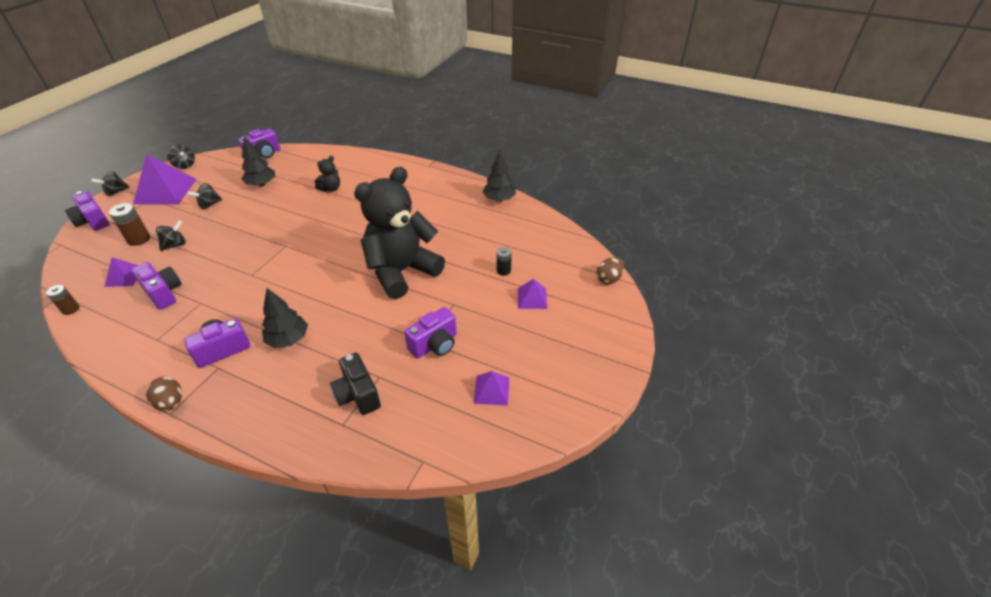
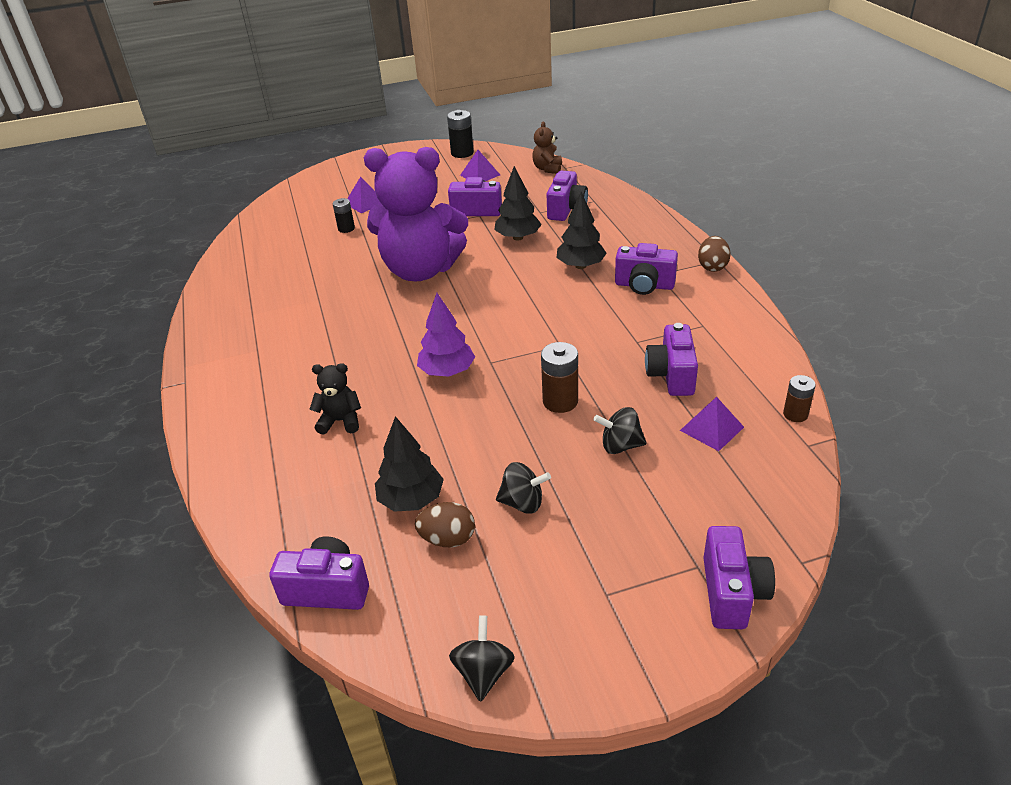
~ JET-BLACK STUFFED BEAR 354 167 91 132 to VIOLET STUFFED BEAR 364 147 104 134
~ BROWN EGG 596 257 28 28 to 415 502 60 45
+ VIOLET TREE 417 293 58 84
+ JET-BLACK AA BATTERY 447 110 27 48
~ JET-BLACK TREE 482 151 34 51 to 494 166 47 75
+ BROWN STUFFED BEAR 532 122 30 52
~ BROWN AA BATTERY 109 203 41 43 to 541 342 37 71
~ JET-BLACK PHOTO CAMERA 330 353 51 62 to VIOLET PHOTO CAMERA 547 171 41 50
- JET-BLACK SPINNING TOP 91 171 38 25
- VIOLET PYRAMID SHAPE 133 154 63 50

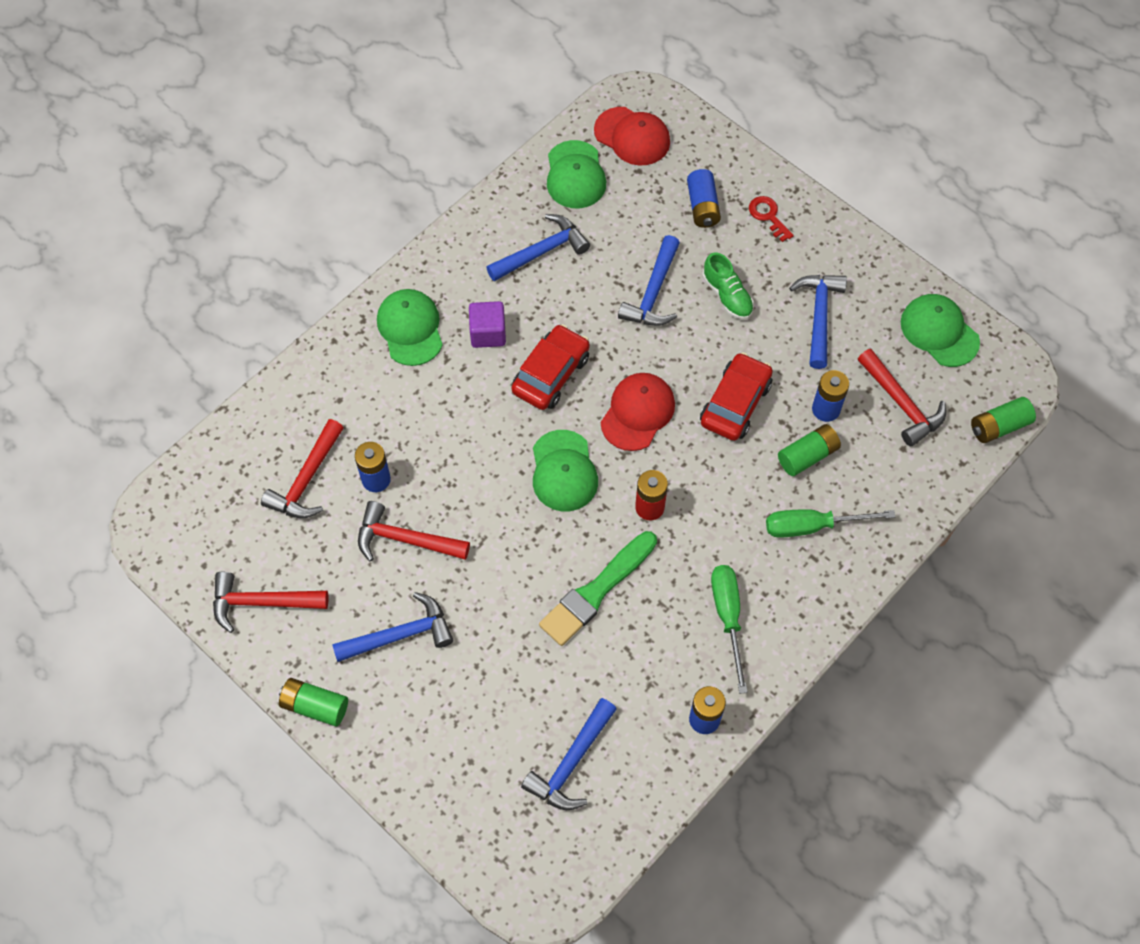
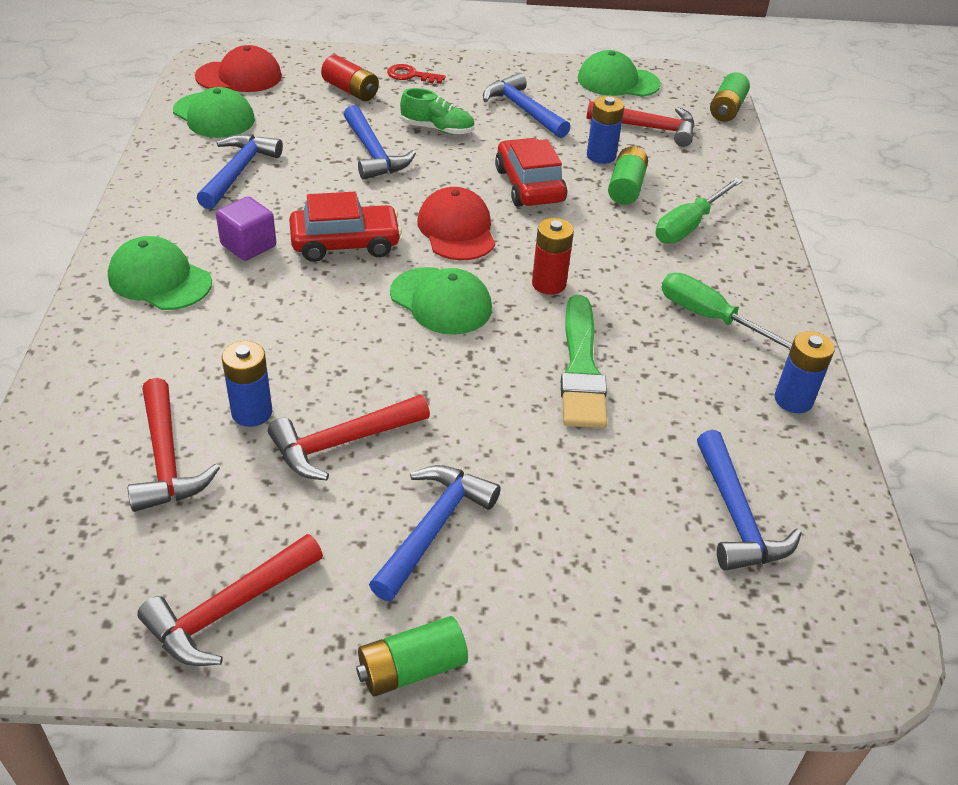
~ CRIMSON CAR 511 324 79 86 = 289 192 113 70 90 degrees clockwise
~ COBALT AA BATTERY 687 169 34 59 to CRIMSON AA BATTERY 321 55 58 46

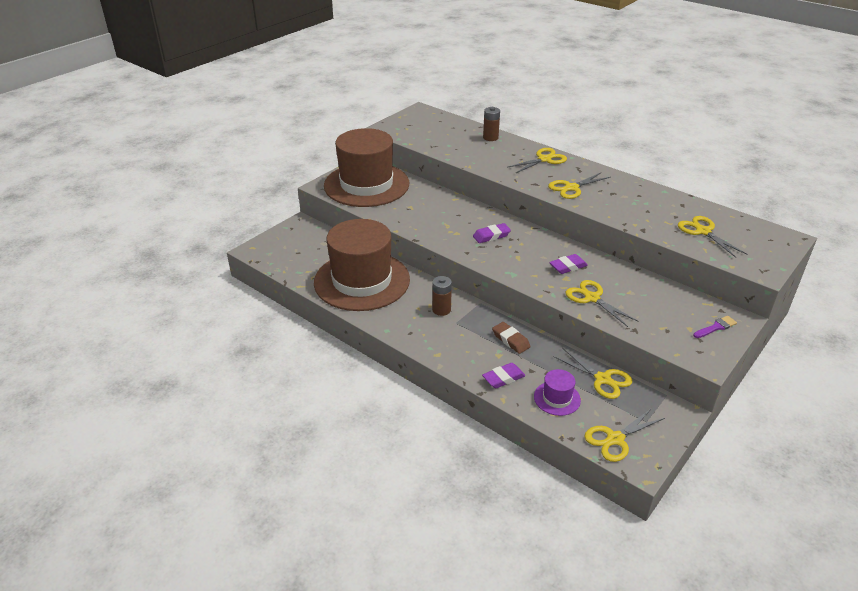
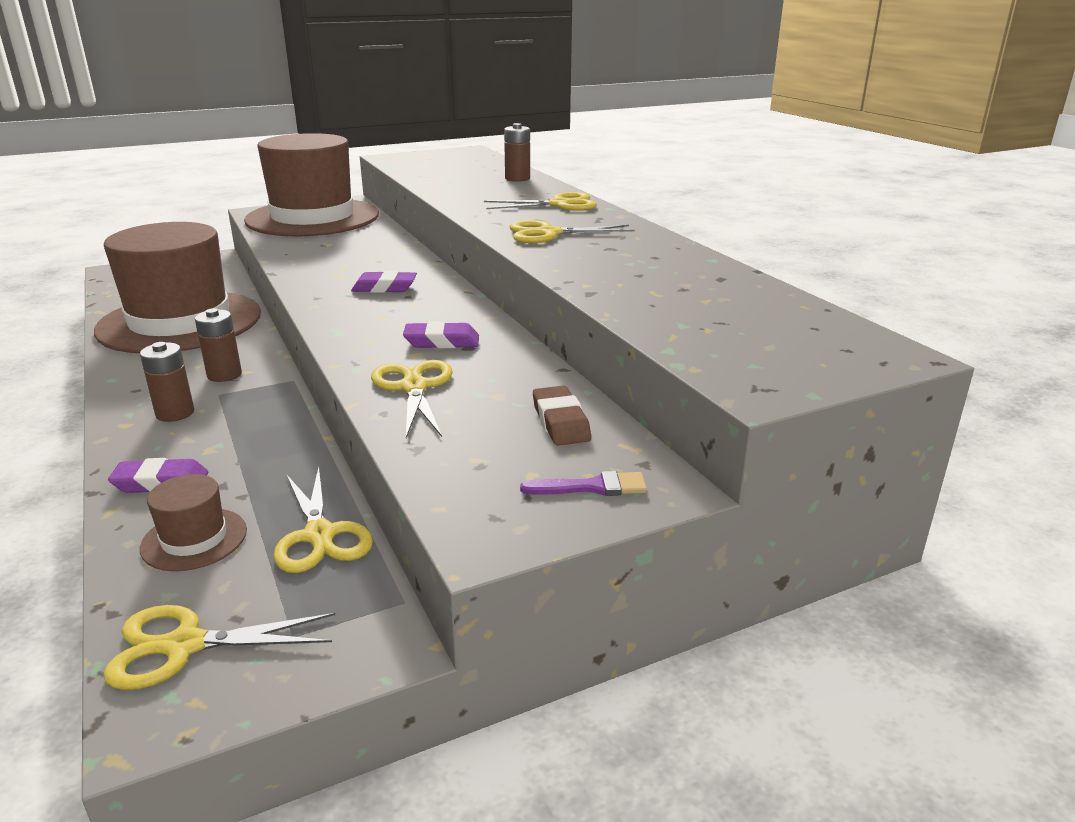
+ BROWN AA BATTERY 140 342 54 80
~ VIOLET TOP HAT 534 369 47 47 to BROWN TOP HAT 140 474 107 97
~ BROWN ERASER 492 322 39 32 to 533 386 58 60
- GOLDEN SHEARS 678 216 69 42

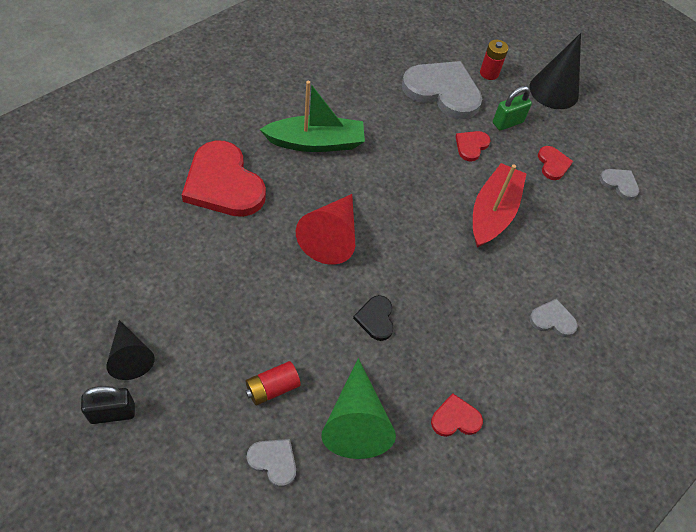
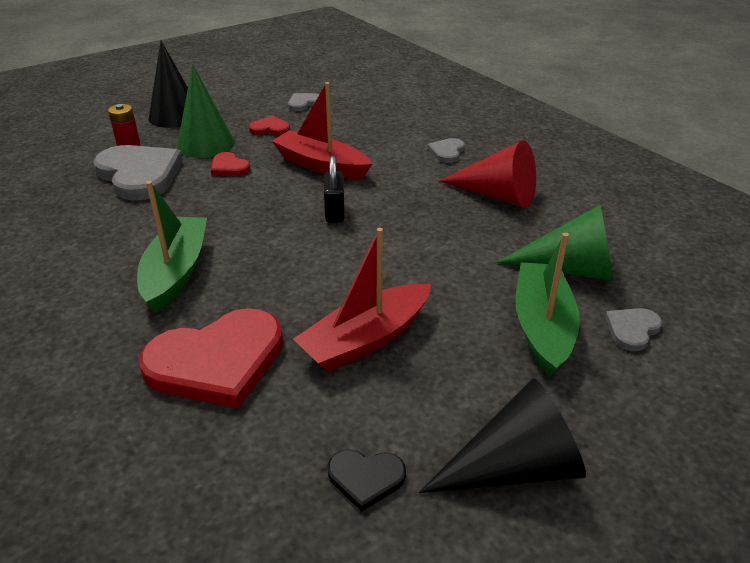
~ GRAY HEART 402 61 80 58 = 93 145 90 56 105 degrees clockwise
~ GREEN LOCK 493 86 39 45 to GREEN CONE SHAPE 177 64 58 94
+ CRIMSON SAILBOAT 293 228 138 144
~ JET-BLACK LOCK 81 386 54 38 to 324 156 21 67
~ JET-BLACK HEART 353 295 41 46 to 328 450 78 62
~ JET-BLACK CONE SHAPE 106 320 49 60 = 419 378 167 115 x1.52
~ CRIMSON CONE SHAPE 296 194 59 71 to 440 140 96 68
~ CRIMSON AA BATTERY 245 361 56 45 to GREEN SAILBOAT 516 233 64 144
- CRIMSON HEART 431 393 52 44

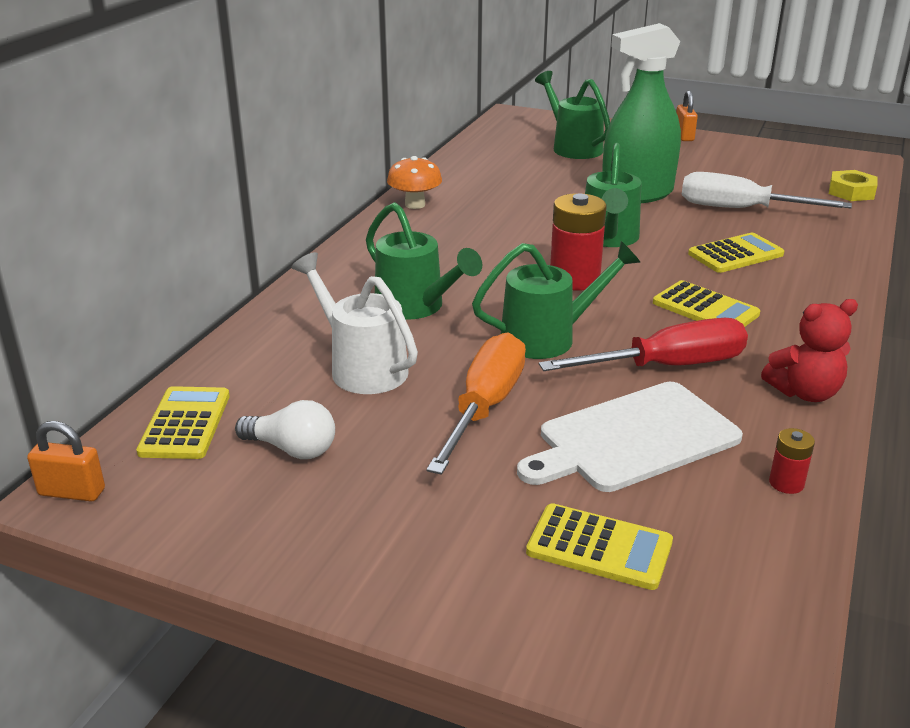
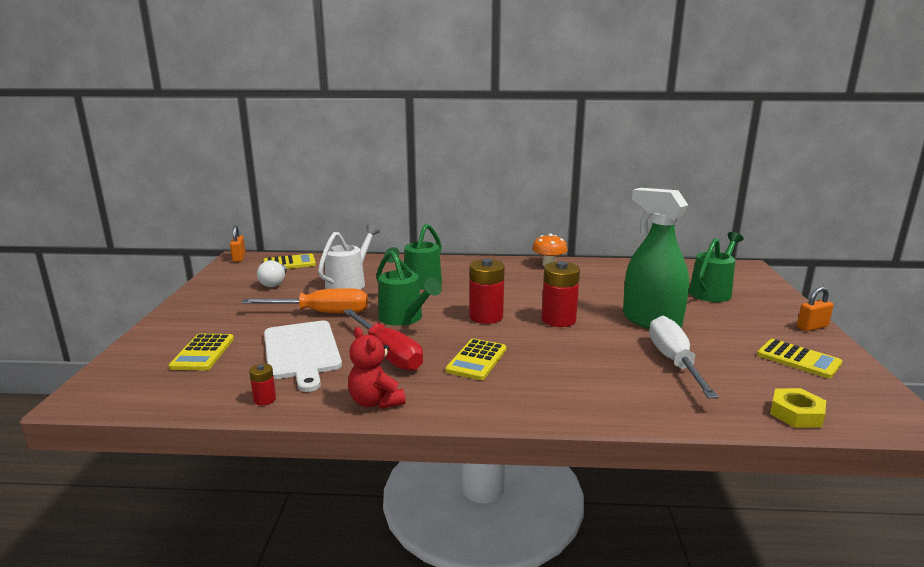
~ PURE WHITE CUTTING BOARD 517 382 226 110 = 264 321 78 71 150 degrees counterclockwise
~ GREEN SPRINKLING CAN 585 143 57 104 to CRIMSON AA BATTERY 542 261 38 66
~ GOLDEN CALCULATOR 688 233 96 40 to 757 339 85 39

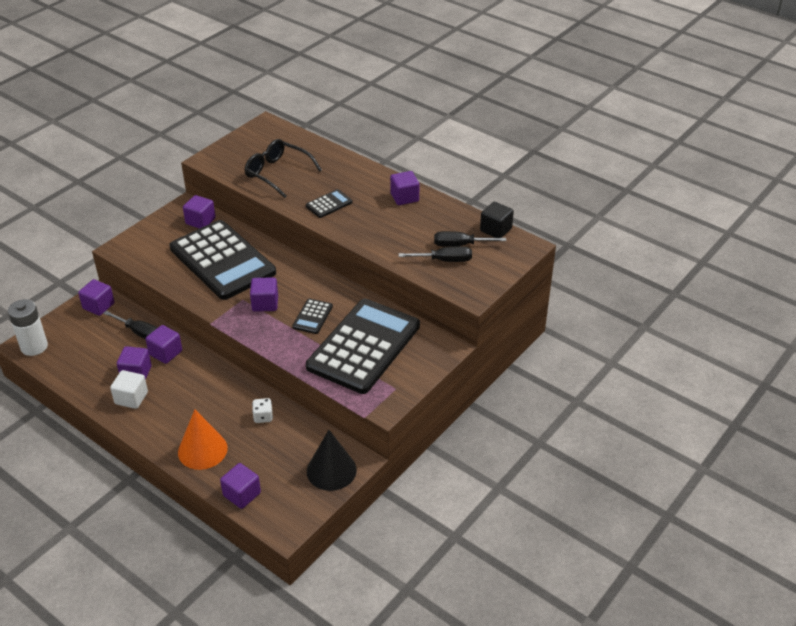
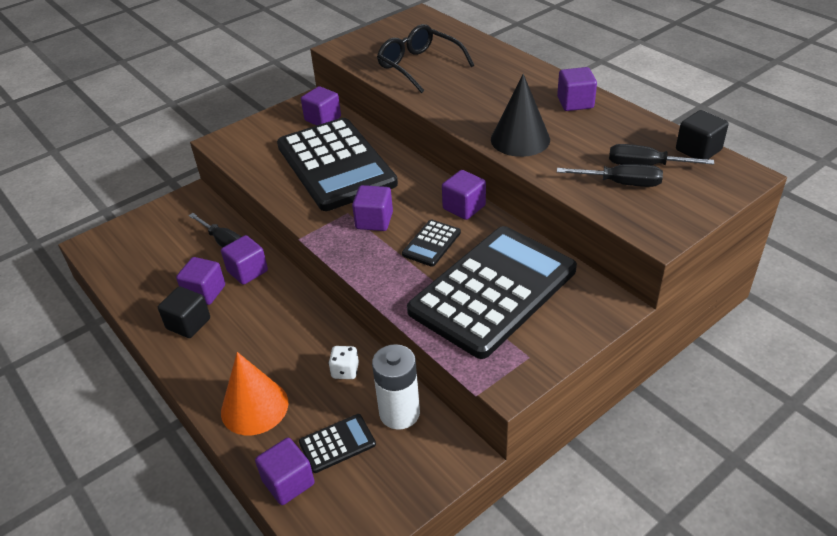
~ PURE WHITE SOLID CUBE 110 370 38 39 to JET-BLACK SOLID CUBE 158 286 52 52
~ JET-BLACK CALCULATOR 306 189 46 29 to 299 414 77 59
~ PURE WHITE AA BATTERY 8 299 40 57 to 372 344 48 86
~ VIOLET SOLID CUBE 78 279 37 37 to 442 170 44 50
~ JET-BLACK CONE SHAPE 307 430 50 61 to 491 74 59 83

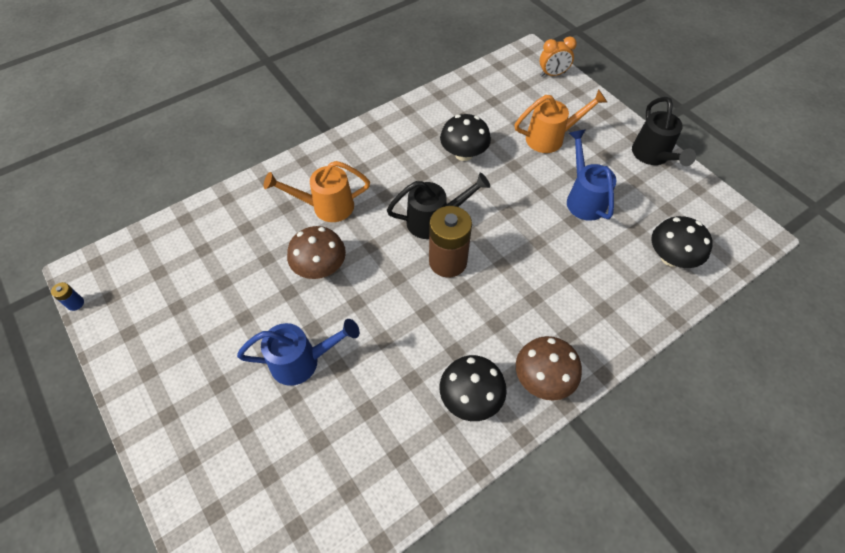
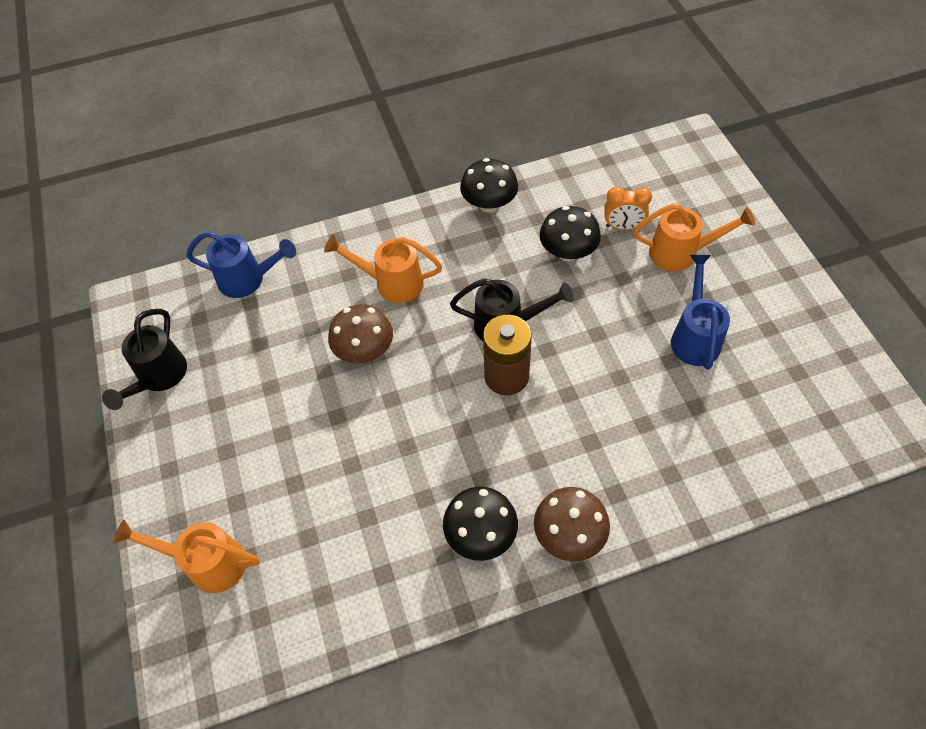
~ JET-BLACK SPRINKLING CAN 632 97 64 69 to 102 309 85 101
+ ORANGE SPRINKLING CAN 113 520 146 73
~ COBALT SPRINKLING CAN 237 319 123 67 to 186 231 110 67
~ JET-BLACK TOADSTOOL 652 216 61 52 to 460 158 58 55
~ ORANGE CLOCK 539 36 38 41 to 604 187 48 43
- COBALT AA BATTERY 51 282 33 29

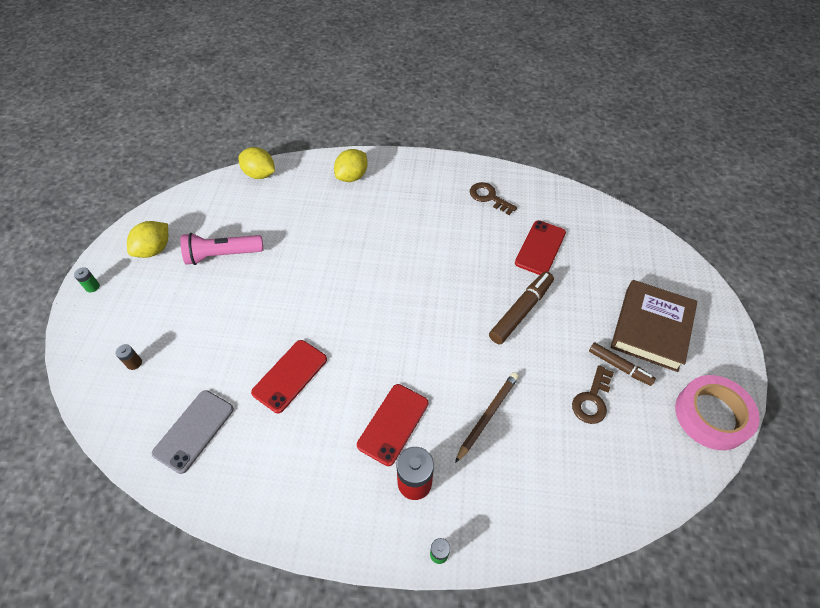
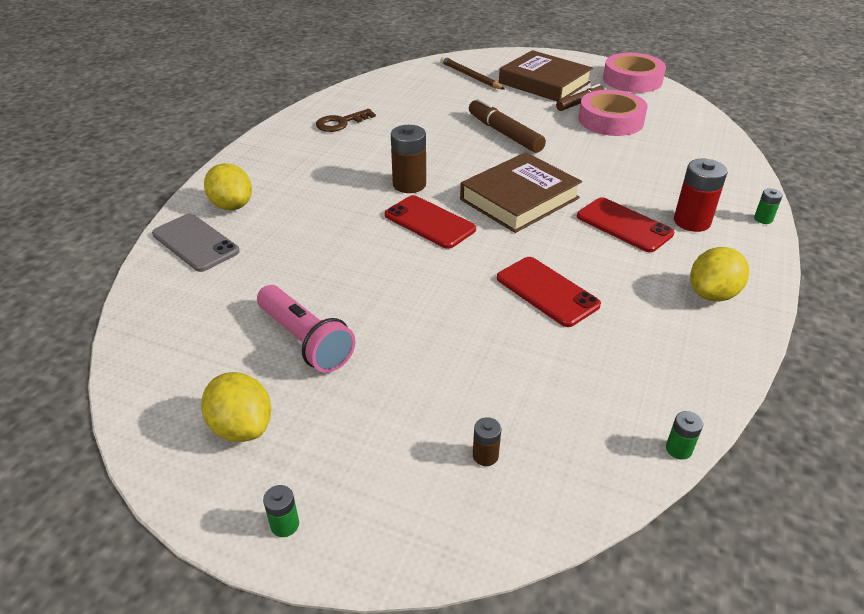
~ GRAY PHONE 152 390 82 84 to 152 214 88 58
~ PINK TORCH 181 233 82 32 = 257 285 98 88 45 degrees counterclockwise
~ CRIMSON PHONE 515 220 51 55 to 385 195 91 54
+ BROWN AA BATTERY 391 125 35 68
~ BROWN LEAD PENCIL 455 372 64 91 to 440 57 65 32
+ BROWN HARDBACK 460 152 122 81
~ BROWN KEY 572 365 42 59 to PINK TAPE 578 90 70 46
+ GREEN AA BATTERY 666 411 37 49
~ GOLDEN TOY LEMON 238 147 37 32 to 690 247 59 55

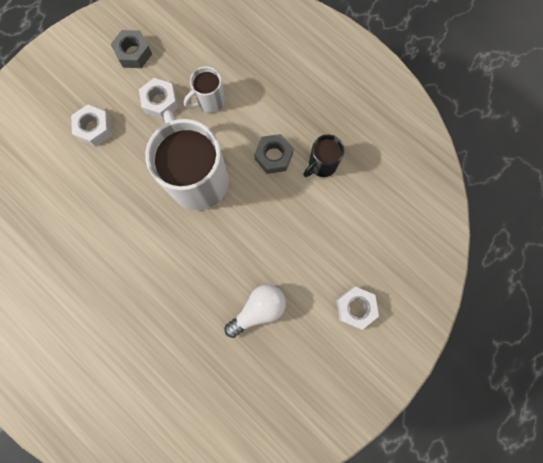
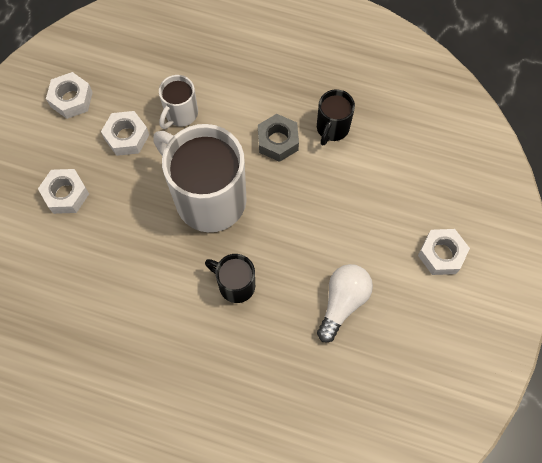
~ GRAY HEX NUT 111 30 41 38 to PURE WHITE HEX NUT 46 72 47 47
+ JET-BLACK TEA MUG 205 254 50 49

